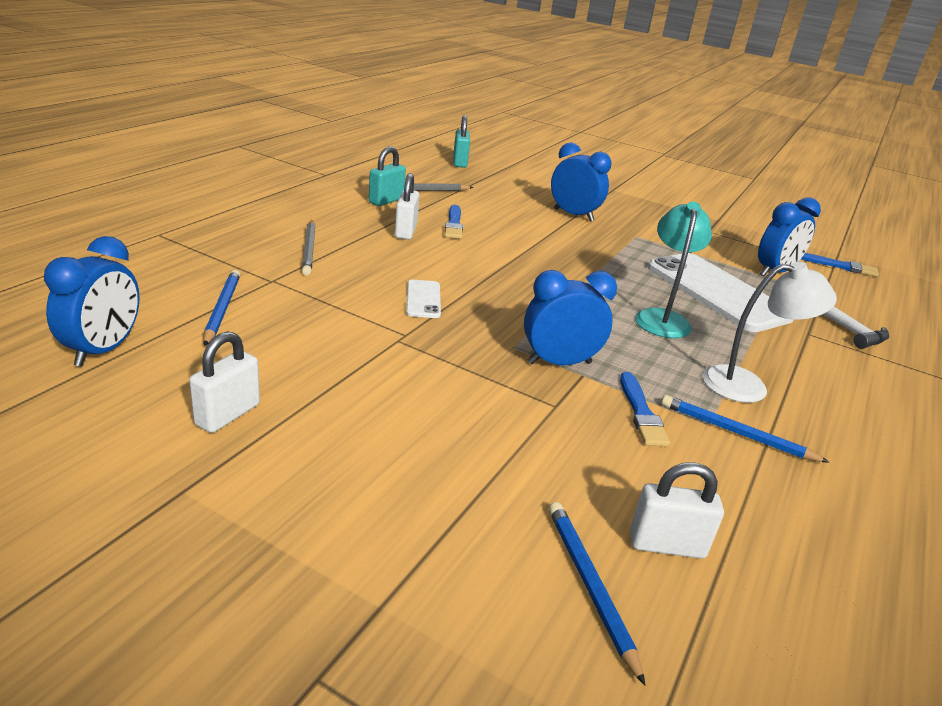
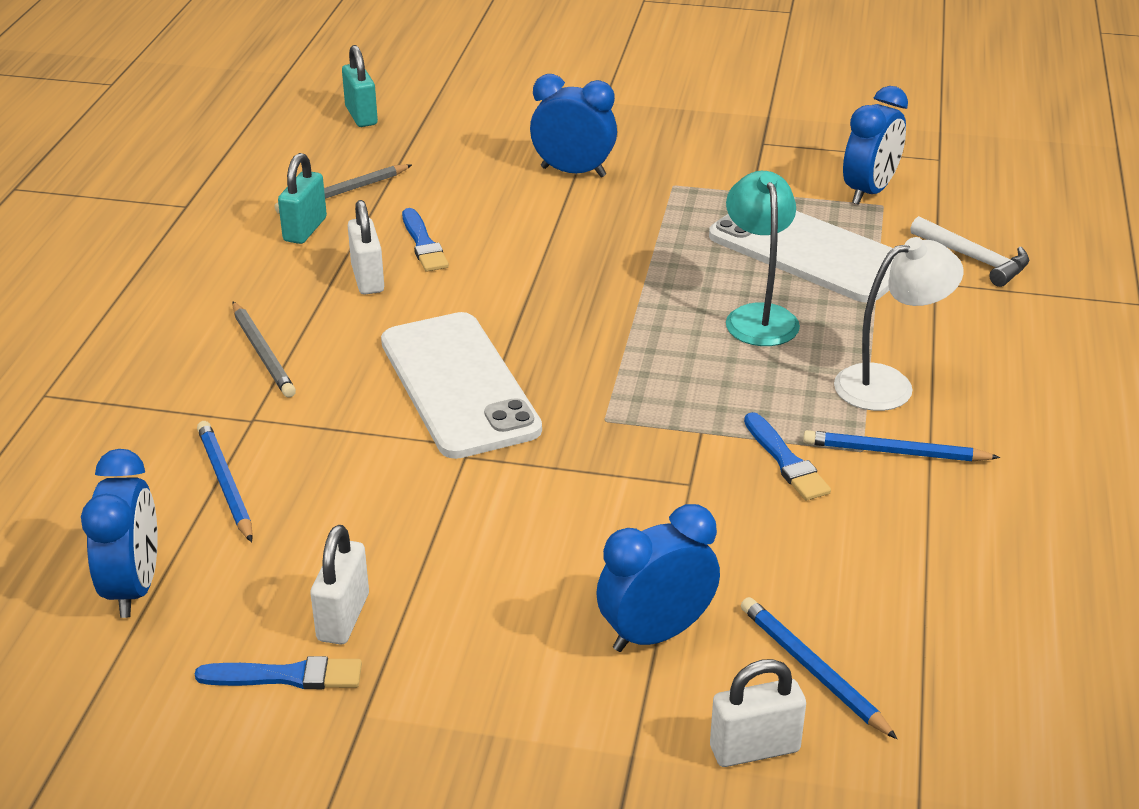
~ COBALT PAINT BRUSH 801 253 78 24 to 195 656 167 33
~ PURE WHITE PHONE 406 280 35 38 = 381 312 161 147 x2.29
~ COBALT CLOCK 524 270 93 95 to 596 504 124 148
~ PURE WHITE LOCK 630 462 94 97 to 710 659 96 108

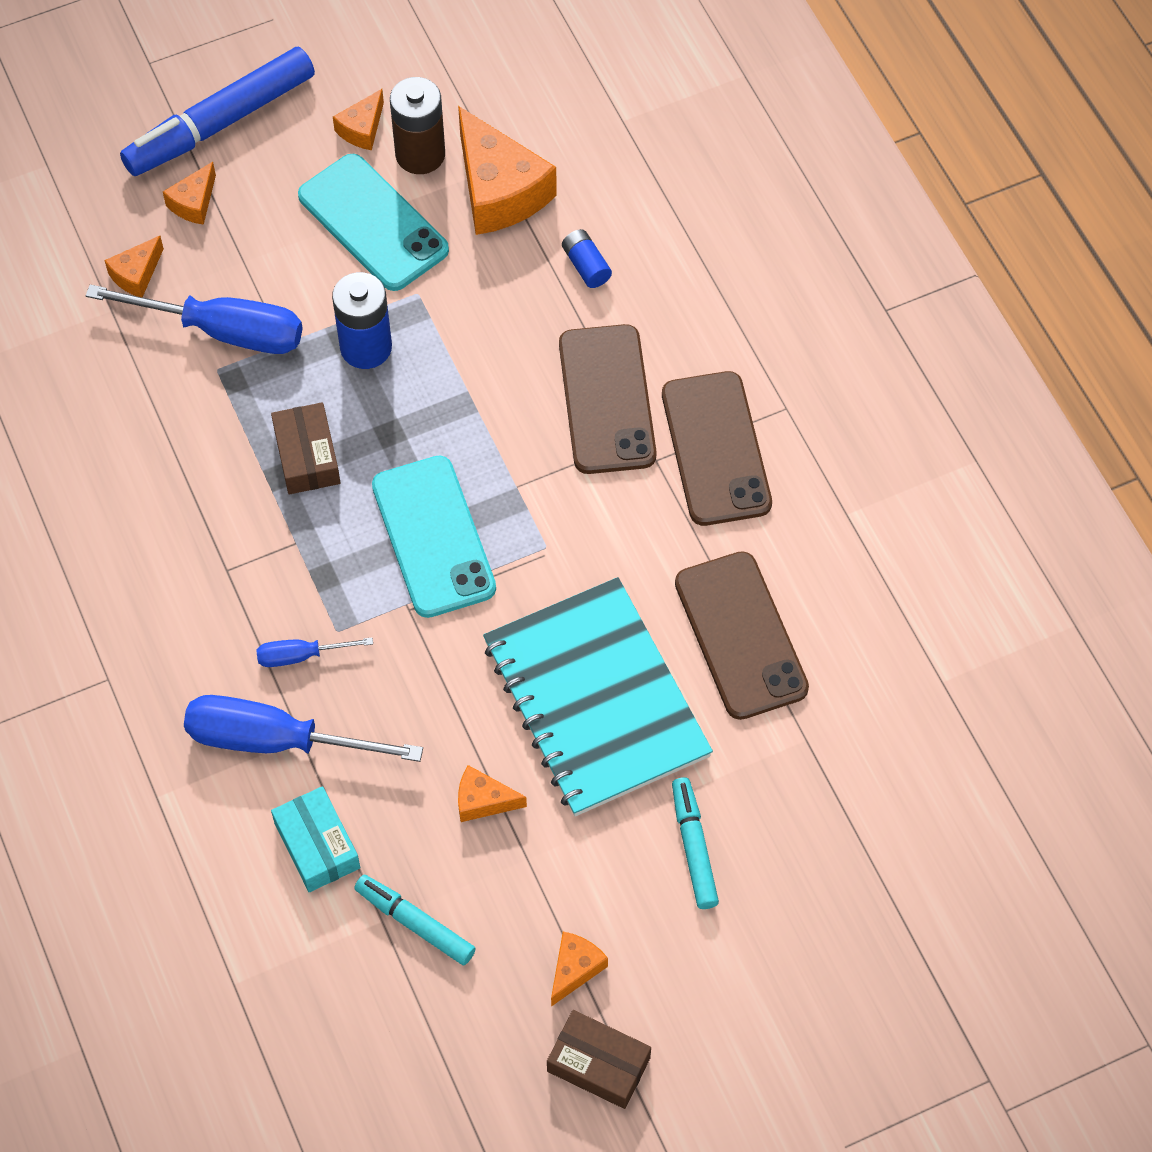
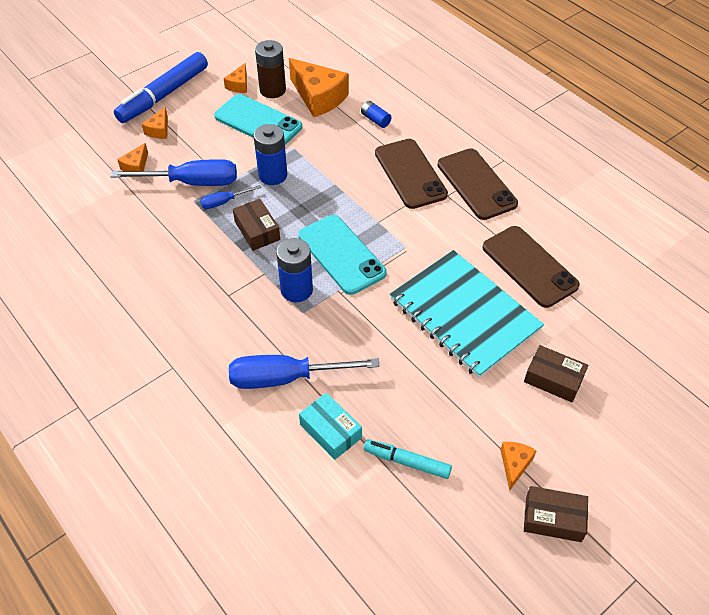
~ COBALT HAND SCREWDRIVER 257 637 116 30 to 200 185 61 24
+ COBALT AA BATTERY 276 238 37 64
~ TURQUOISE FELT PEN 672 777 47 132 to BROWN PACKAGE 524 345 64 57
- ORANGE CHEESE 458 765 69 57

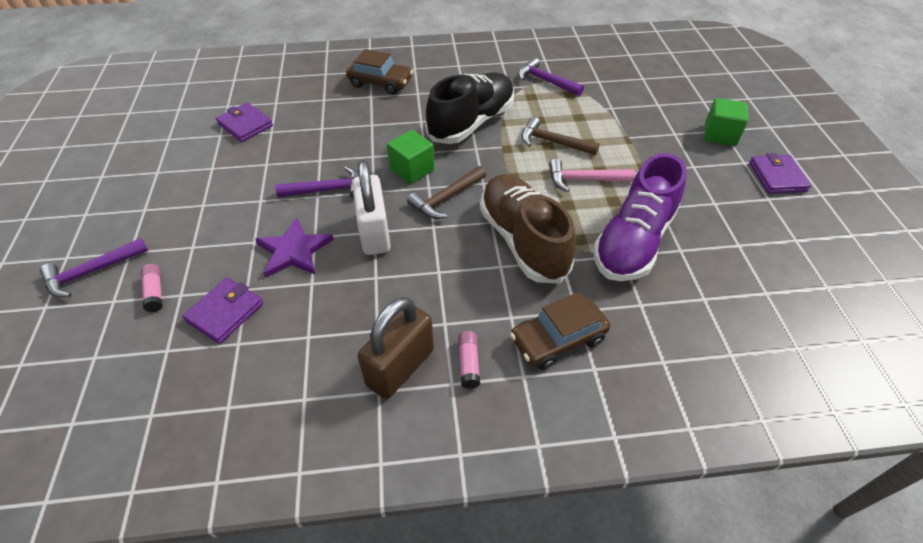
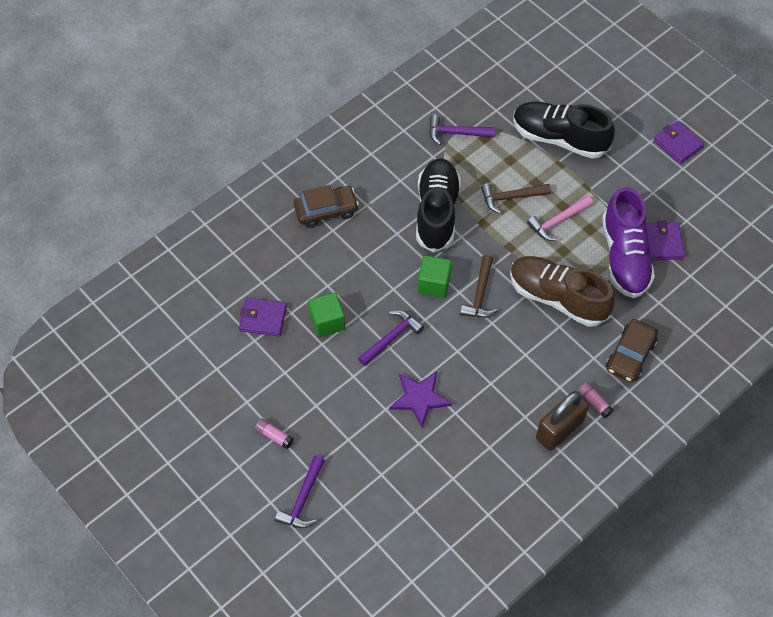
~ PINK GLUE 141 264 22 48 to 255 419 39 30
~ GREEN SOLID CUBE 704 98 44 48 to 308 293 37 44
+ JET-BLACK SNEAKER 513 101 102 58
~ BROWN LOCK 358 297 76 102 = 536 391 53 60 45 degrees clockwise
~ VIOLET BILLFOLD 182 277 81 67 to 645 221 40 39
- PURE WHITE LOCK 352 160 38 95

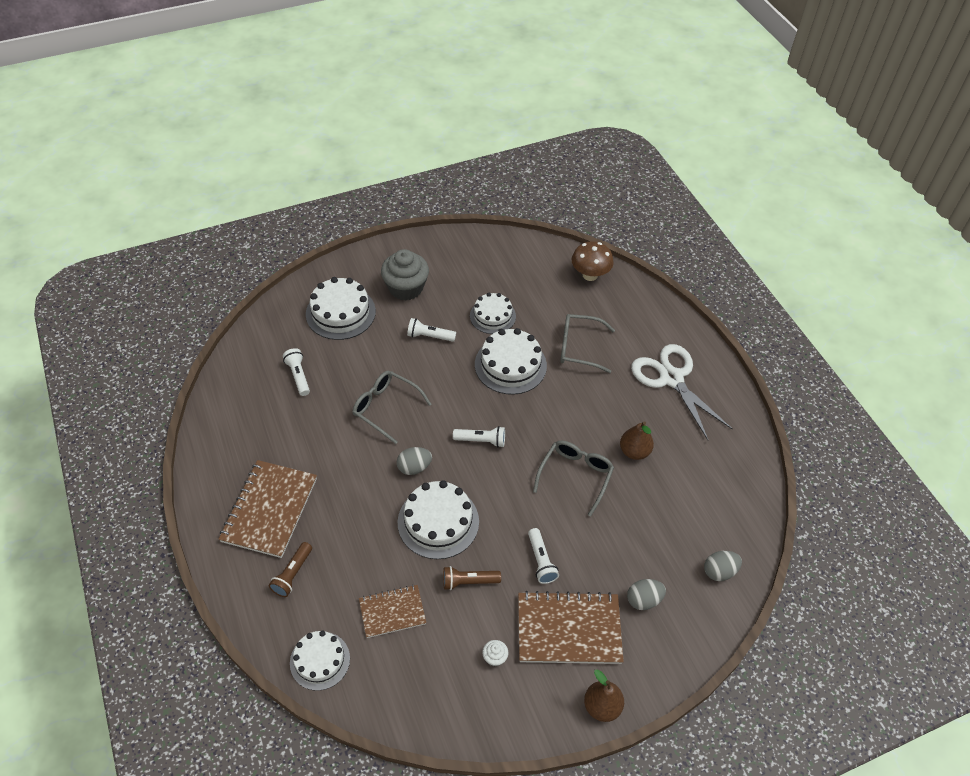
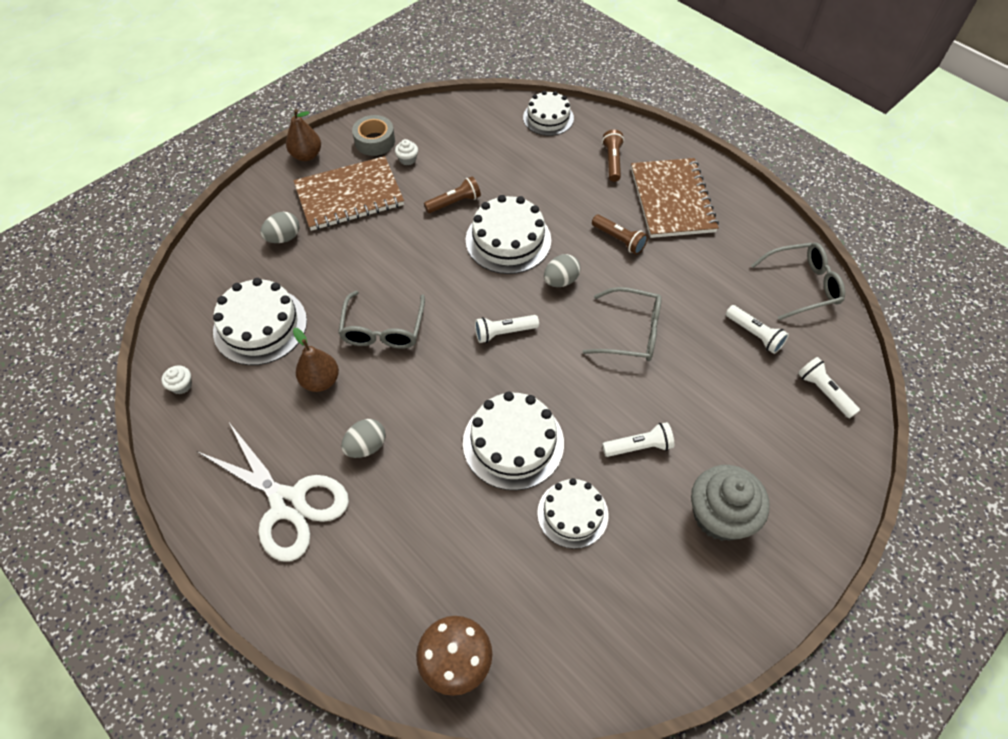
+ PURE WHITE FAIRY CAKE 162 365 30 29
~ PURE WHITE GATEAU 306 277 70 63 to 213 278 94 87
~ GRAY EGG 704 551 38 30 to 341 419 45 39
+ GRAY TAPE 352 115 43 41
+ BROWN TORCH 592 215 56 40
~ GRAY GLASSES 560 314 55 59 to 751 242 94 78
~ PURE WHITE TORCH 528 528 31 56 to 798 357 62 61
- BROWN NOTEBOOK 359 585 67 53

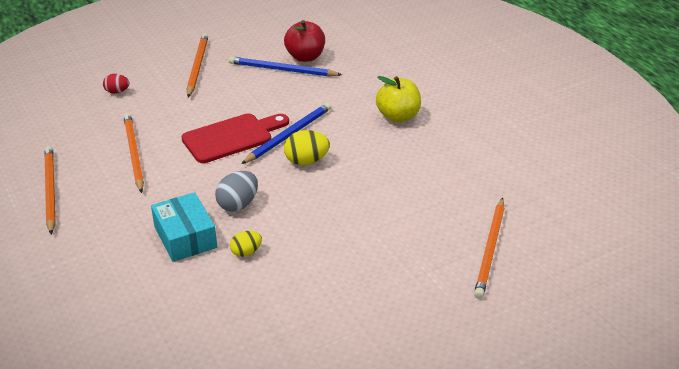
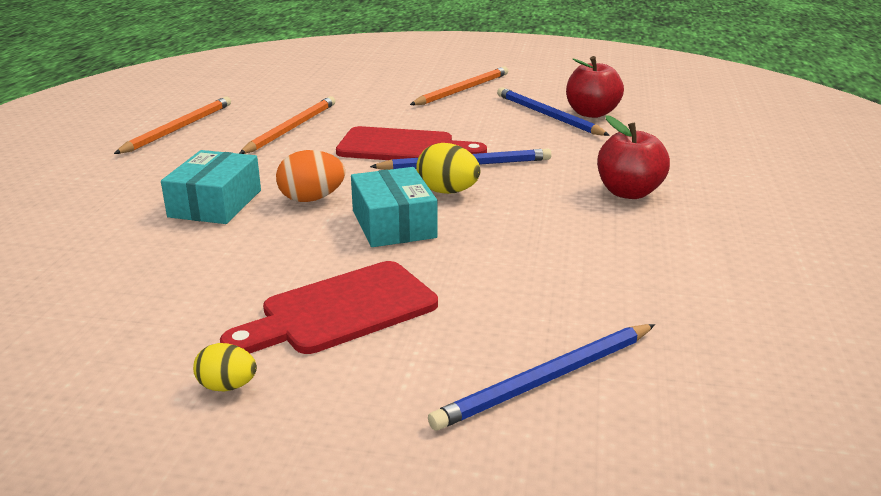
~ GOLDEN EGG 230 231 32 26 to 193 343 64 48
+ CRIMSON CUTTING BOARD 220 261 218 93
~ GRAY EGG 215 171 43 41 to ORANGE EGG 276 150 69 52
+ TURQUOISE PACKAGE 351 167 87 80
~ ORANGE LEAD PENCIL 474 198 30 101 to COBALT LEAD PENCIL 428 324 227 107
~ GOLDEN APPLE FRUIT 376 76 45 46 to CRIMSON APPLE FRUIT 597 115 73 84
- CRIMSON EGG 103 74 27 20

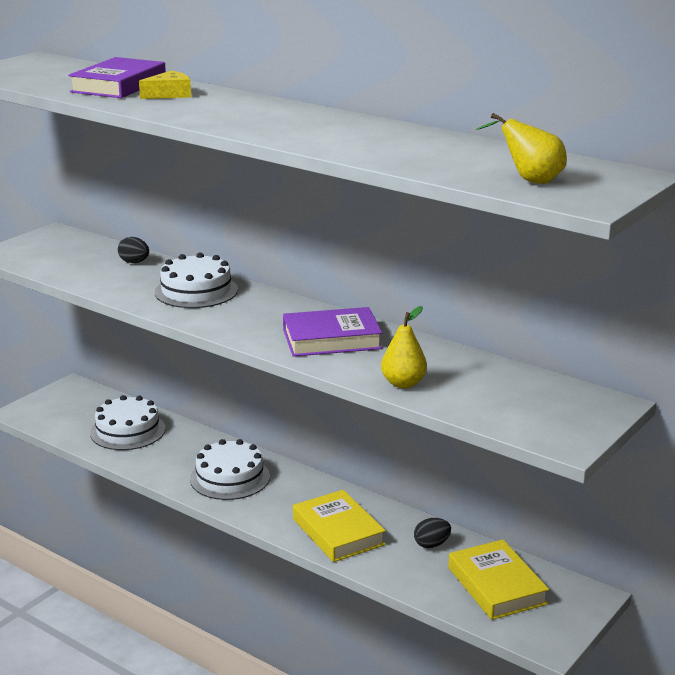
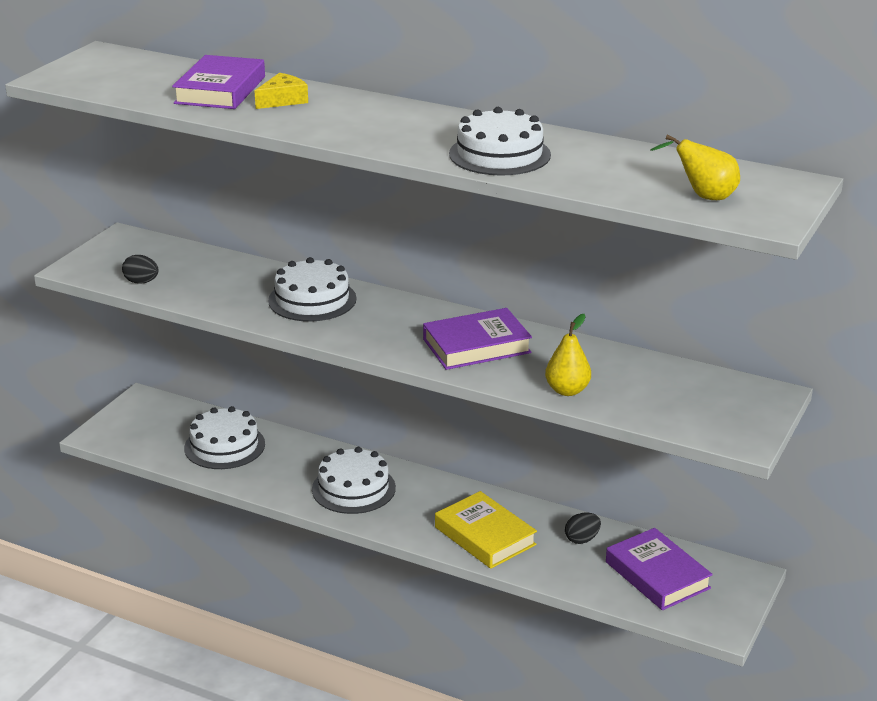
~ JET-BLACK EGG 118 237 31 26 to 122 255 36 29
+ PURE WHITE GATEAU 449 107 102 69
~ GOLDEN HARDBACK 448 539 101 81 to VIOLET HARDBACK 606 528 107 82

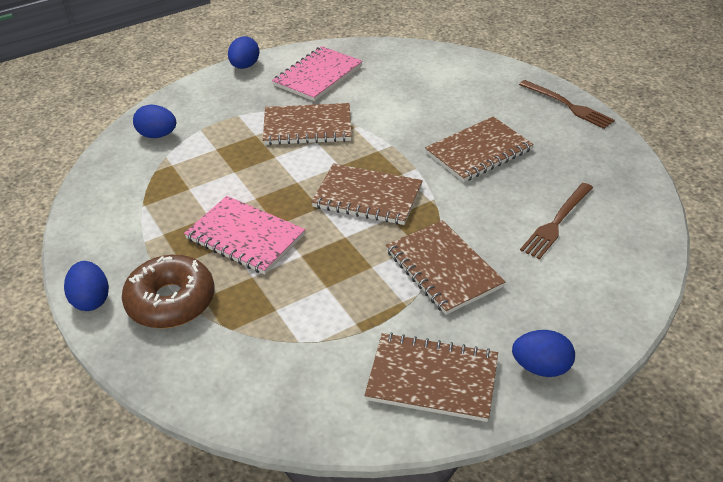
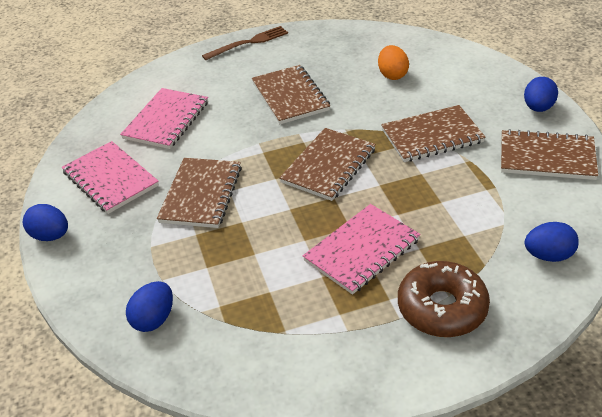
+ PINK NOTEBOOK 120 88 88 61
~ BROWN FORK 520 183 73 76 to ORANGE EGG 378 45 31 35
~ BROWN NOTEBOOK 364 332 134 90 = 501 129 97 51 75 degrees clockwise
~ COBALT EGG 64 261 45 50 to 525 222 54 40

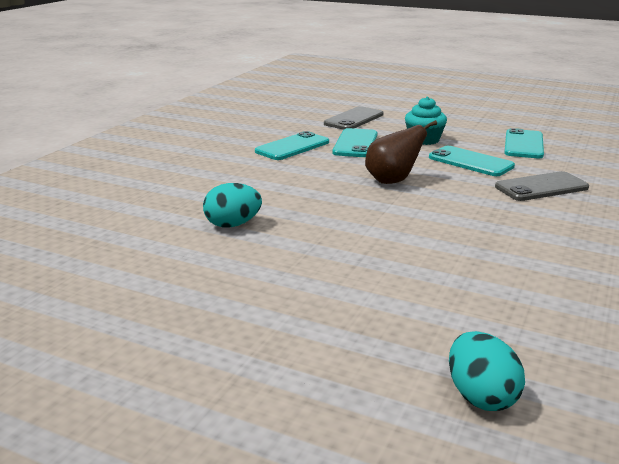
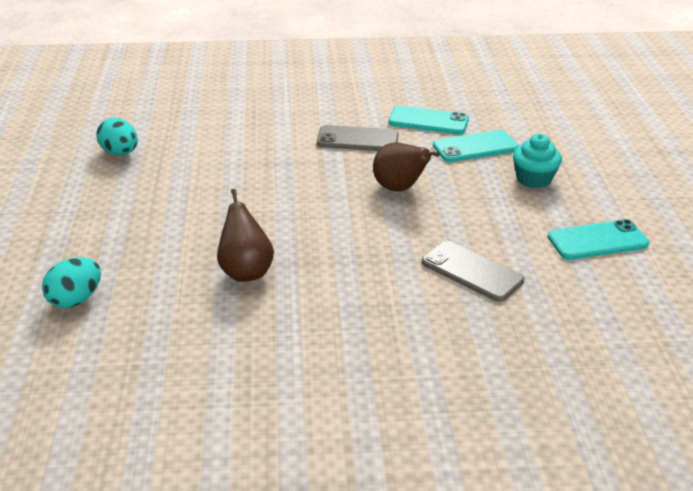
~ TURQUOISE EGG 203 183 59 45 to 96 118 42 37
+ BROWN PEAR FRUIT 217 189 57 93
~ GRAY PHONE 324 106 60 24 to 317 125 82 26
- TURQUOISE PHONE 429 146 86 30

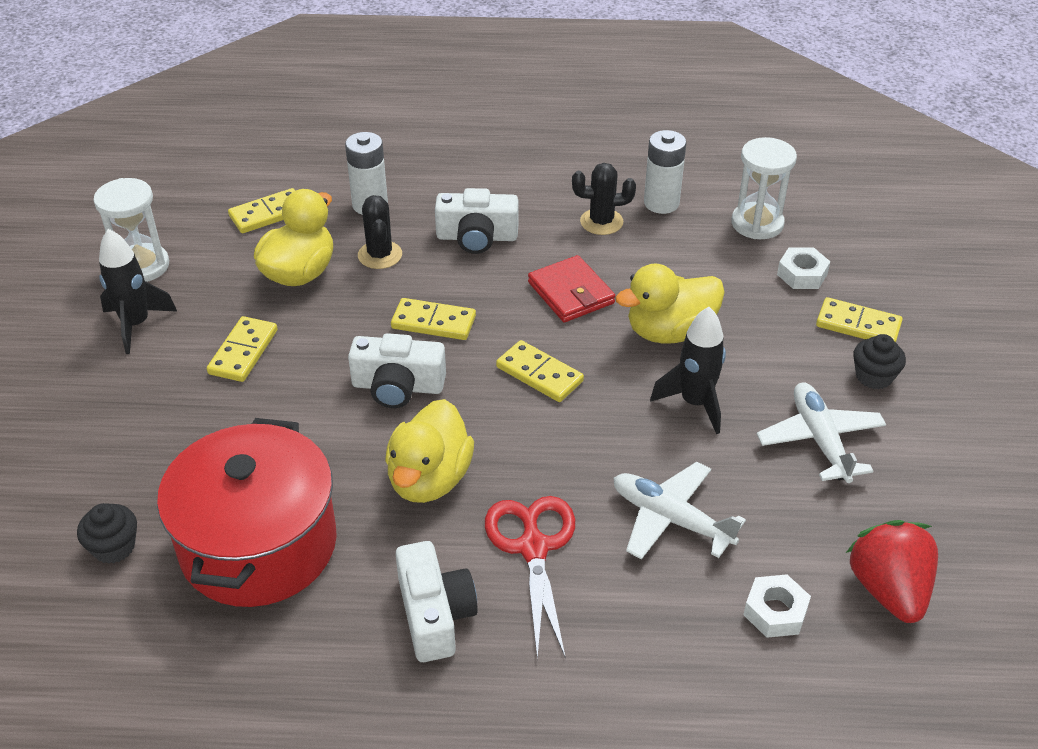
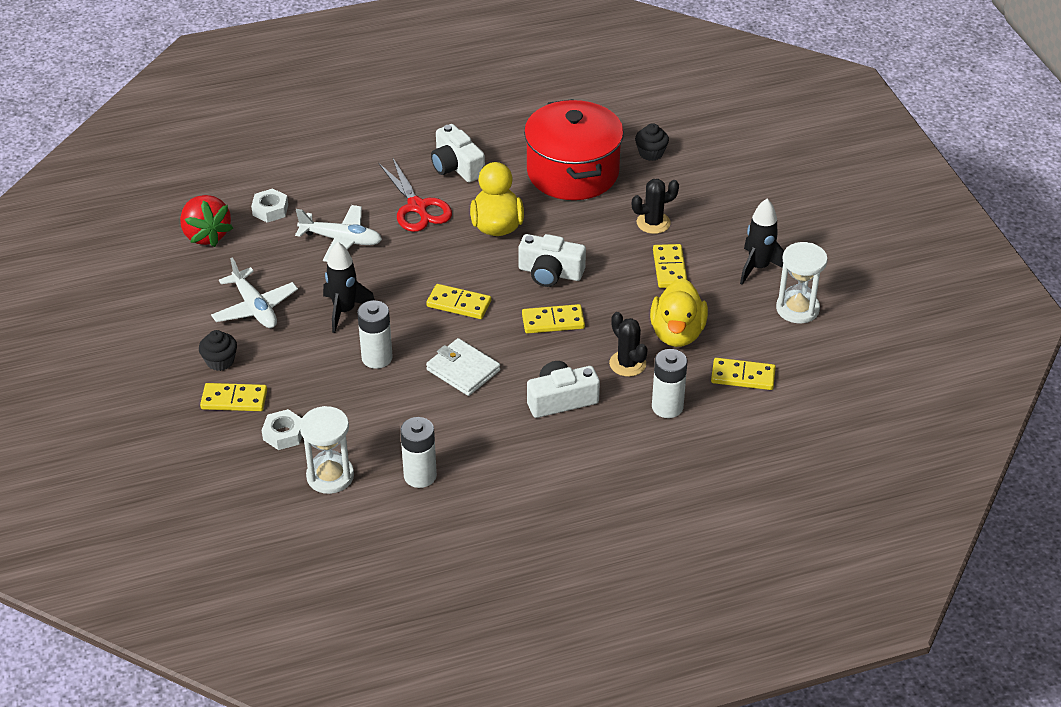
~ GOLDEN DUCK 615 264 110 80 to PURE WHITE AA BATTERY 357 300 36 69
~ CRIMSON BILLFOLD 528 255 87 67 to PURE WHITE BILLFOLD 426 338 74 58
~ PURE WHITE PHOTO CAMERA 348 333 98 75 = 518 234 68 53 150 degrees counterclockwise
~ JET-BLACK SAGUARO CACTUS 572 163 64 72 to 632 179 47 55
~ GOLDEN DOMINO PIECE 228 188 67 45 = 711 358 65 32 60 degrees clockwise

